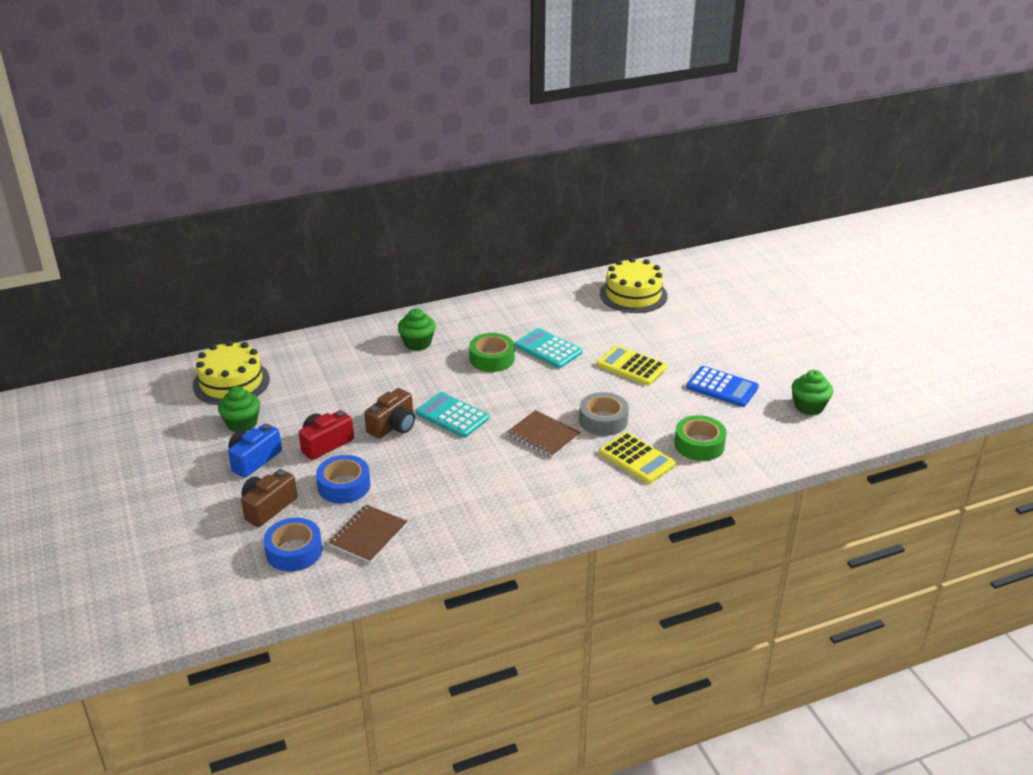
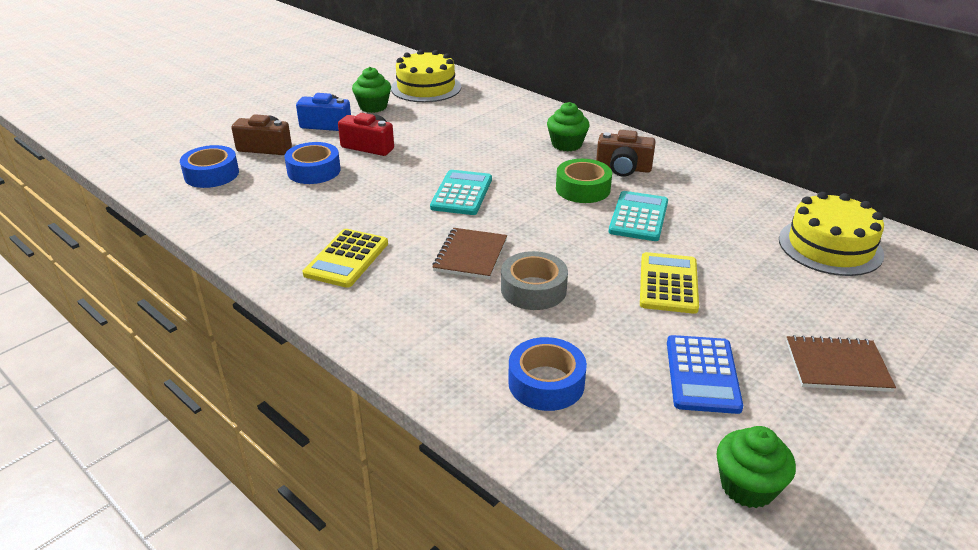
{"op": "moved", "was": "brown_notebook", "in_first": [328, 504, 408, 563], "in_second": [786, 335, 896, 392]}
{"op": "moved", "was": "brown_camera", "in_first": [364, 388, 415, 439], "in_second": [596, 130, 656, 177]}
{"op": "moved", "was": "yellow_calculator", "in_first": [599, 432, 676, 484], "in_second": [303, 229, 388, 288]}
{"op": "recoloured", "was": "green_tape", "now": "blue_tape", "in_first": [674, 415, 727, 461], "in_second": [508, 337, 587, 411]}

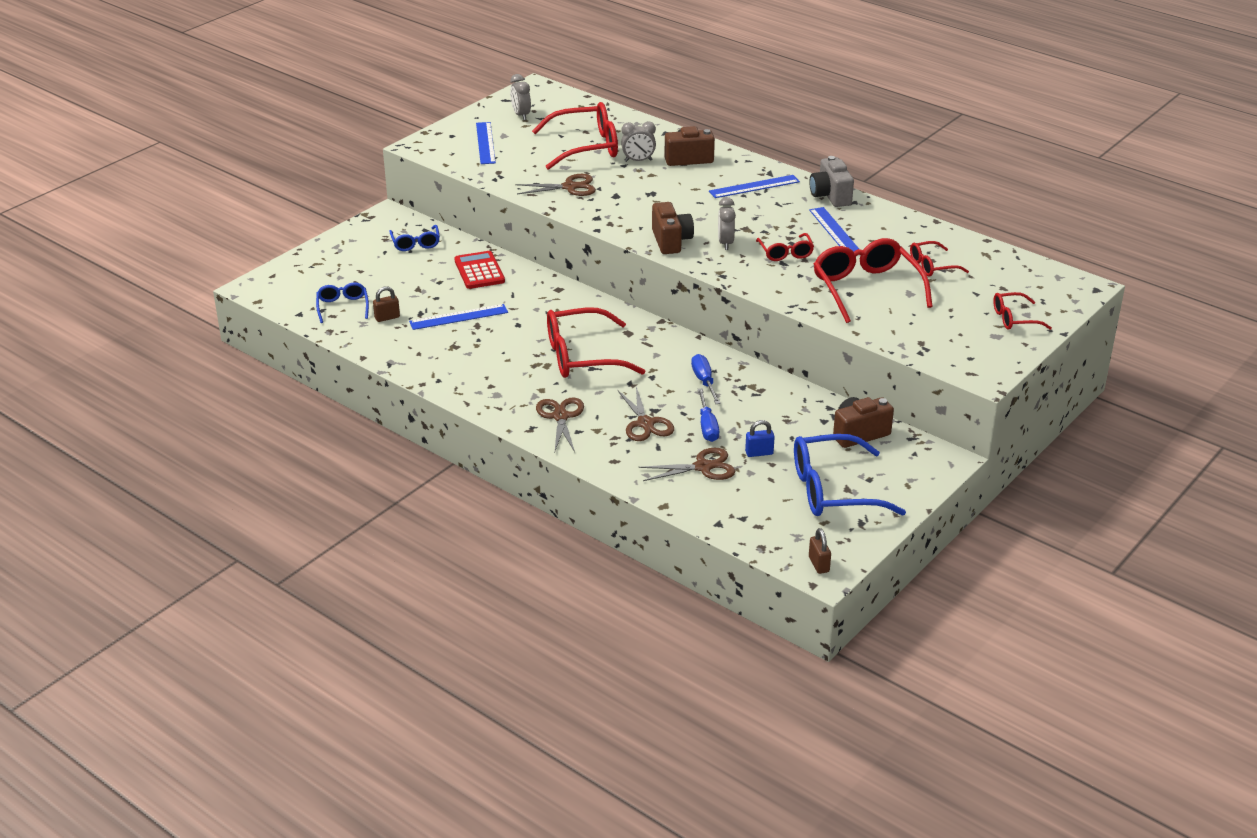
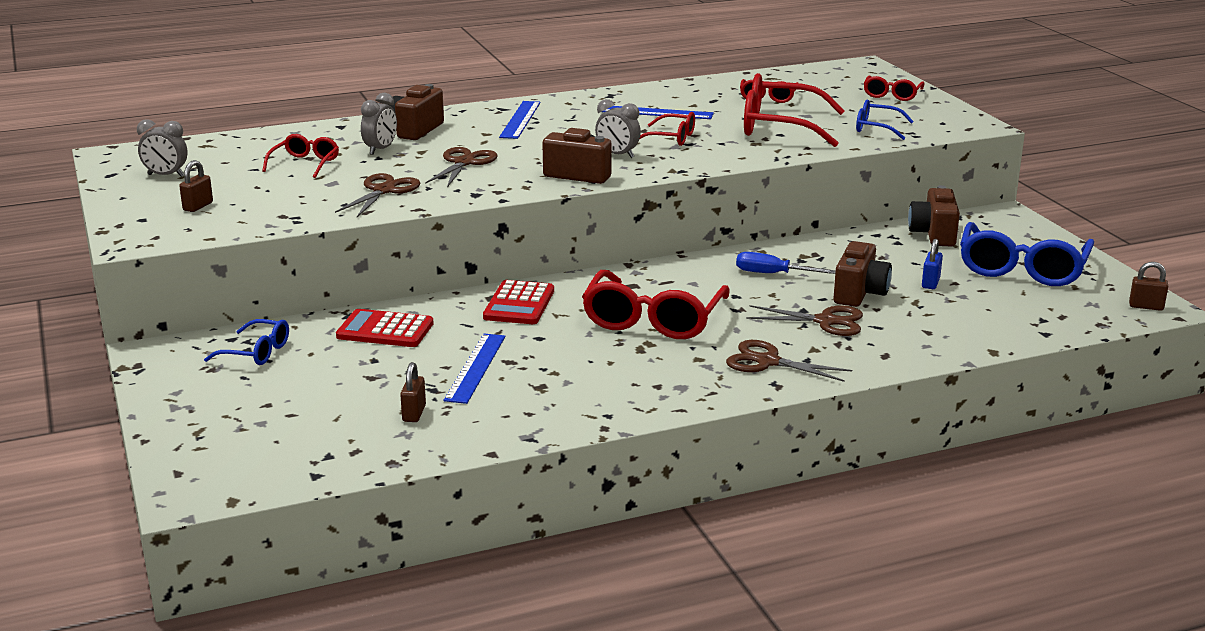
{"op": "removed", "was": "grey_camera", "in_first": [809, 156, 854, 207]}
{"op": "added", "now": "red_calculator", "in_second": [483, 280, 554, 324]}
{"op": "moved", "was": "blue_glasses", "in_first": [316, 282, 369, 323], "in_second": [856, 99, 914, 140]}
{"op": "moved", "was": "brown_scissors", "in_first": [638, 448, 735, 481], "in_second": [425, 147, 497, 187]}
{"op": "replaced", "was": "blue_ruler", "now": "brown_padlock", "in_first": [476, 122, 496, 164], "in_second": [179, 160, 213, 212]}
{"op": "replaced", "was": "blue_screwdriver", "now": "brown_camera", "in_first": [698, 388, 719, 442], "in_second": [833, 241, 892, 307]}
{"op": "resized", "was": "red_glasses", "in_first": [532, 102, 618, 170], "in_second": [262, 134, 339, 178], "ratio": 0.53}

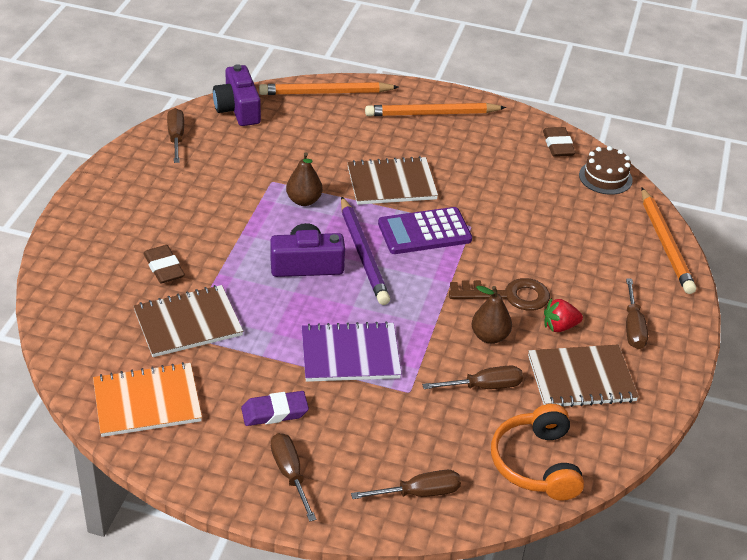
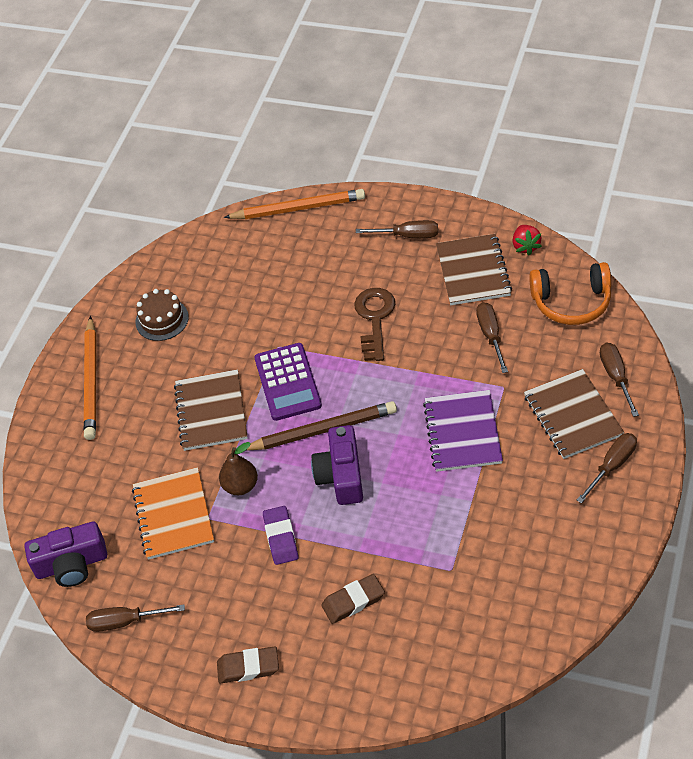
{"op": "removed", "was": "orange_pencil", "in_first": [259, 82, 399, 95]}
{"op": "removed", "was": "brown_pear", "in_first": [472, 286, 512, 344]}
{"op": "moved", "was": "orange_notebook", "in_first": [93, 362, 202, 437], "in_second": [132, 467, 214, 560]}
{"op": "moved", "was": "brown_notebook", "in_first": [133, 285, 243, 357], "in_second": [524, 369, 624, 459]}
{"op": "moved", "was": "purple_eraser", "in_first": [241, 391, 309, 426], "in_second": [263, 506, 299, 565]}
{"op": "moved", "was": "brown_eraser", "in_first": [543, 127, 576, 157], "in_second": [217, 646, 279, 683]}
{"op": "moved", "was": "red_strawberry", "in_first": [544, 298, 583, 332], "in_second": [513, 225, 542, 256]}
{"op": "moved", "was": "brown_cake", "in_first": [579, 146, 633, 195], "in_second": [136, 289, 189, 341]}
{"op": "recoloured", "was": "purple_pencil", "now": "brown_pencil", "in_first": [341, 196, 390, 305], "in_second": [245, 401, 397, 451]}
{"op": "turned", "was": "brown_screwdriver", "in_first": [271, 433, 316, 522], "in_second": [576, 433, 637, 503], "clockwise": 150}

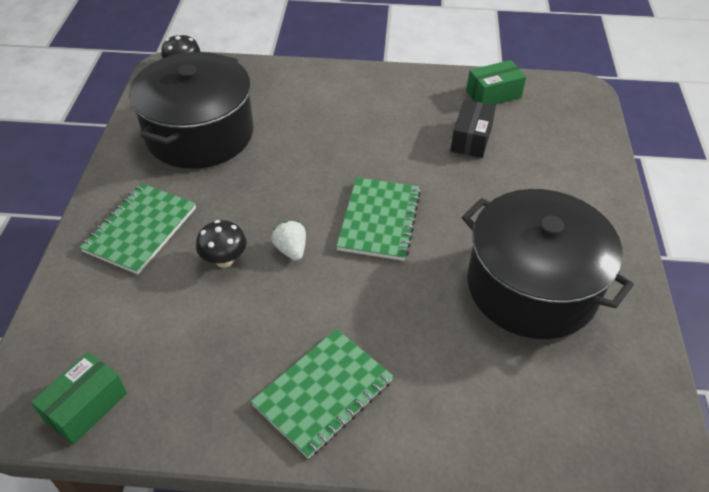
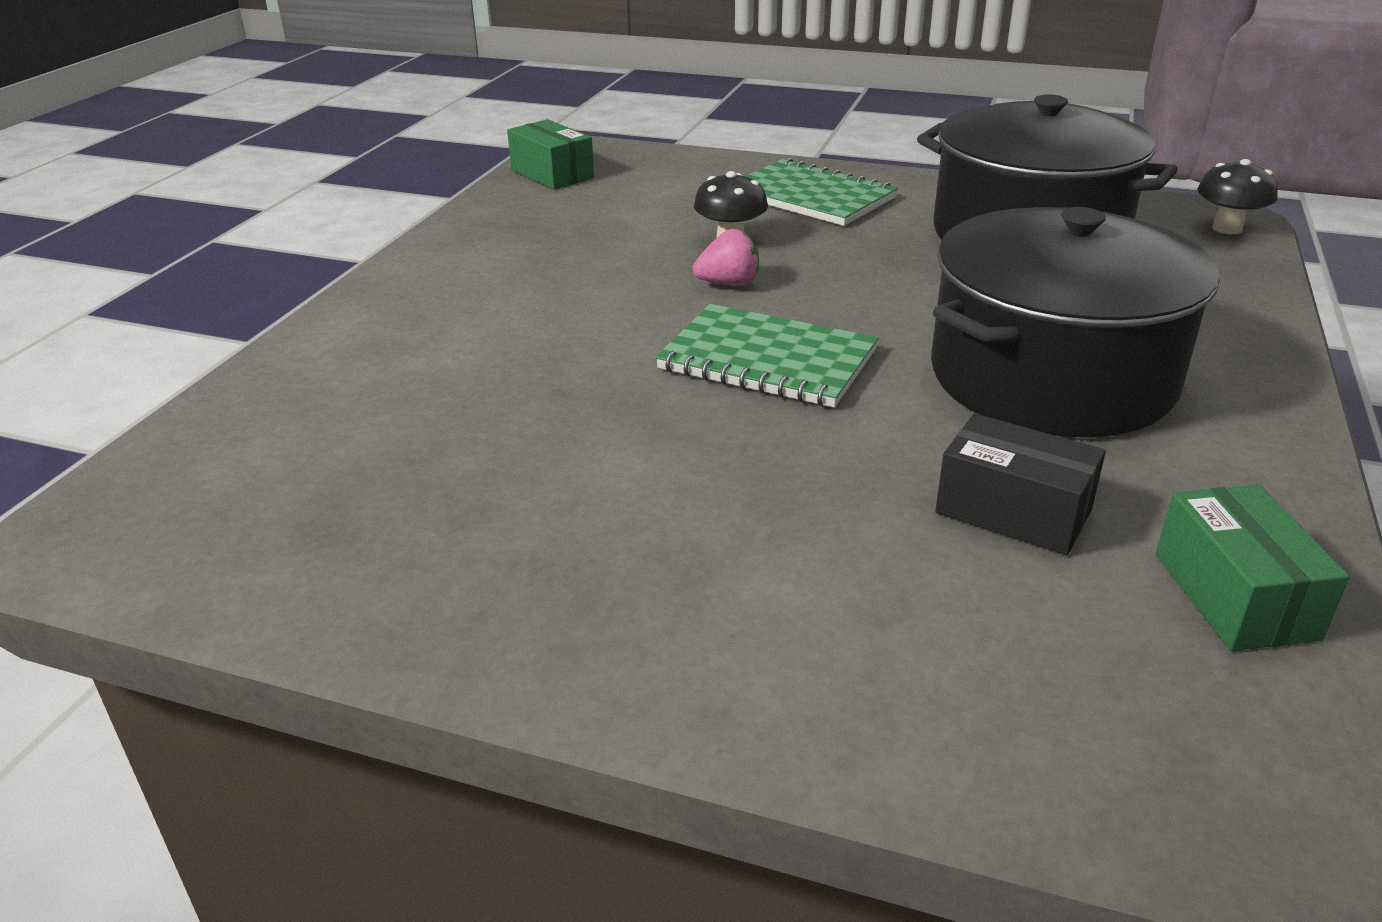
{"op": "removed", "was": "green_notebook", "in_first": [251, 329, 394, 459]}
{"op": "moved", "was": "black_pot", "in_first": [462, 189, 634, 339], "in_second": [931, 207, 1219, 437]}
{"op": "recoloured", "was": "white_strawberry", "now": "pink_strawberry", "in_first": [271, 221, 306, 261], "in_second": [693, 229, 759, 286]}

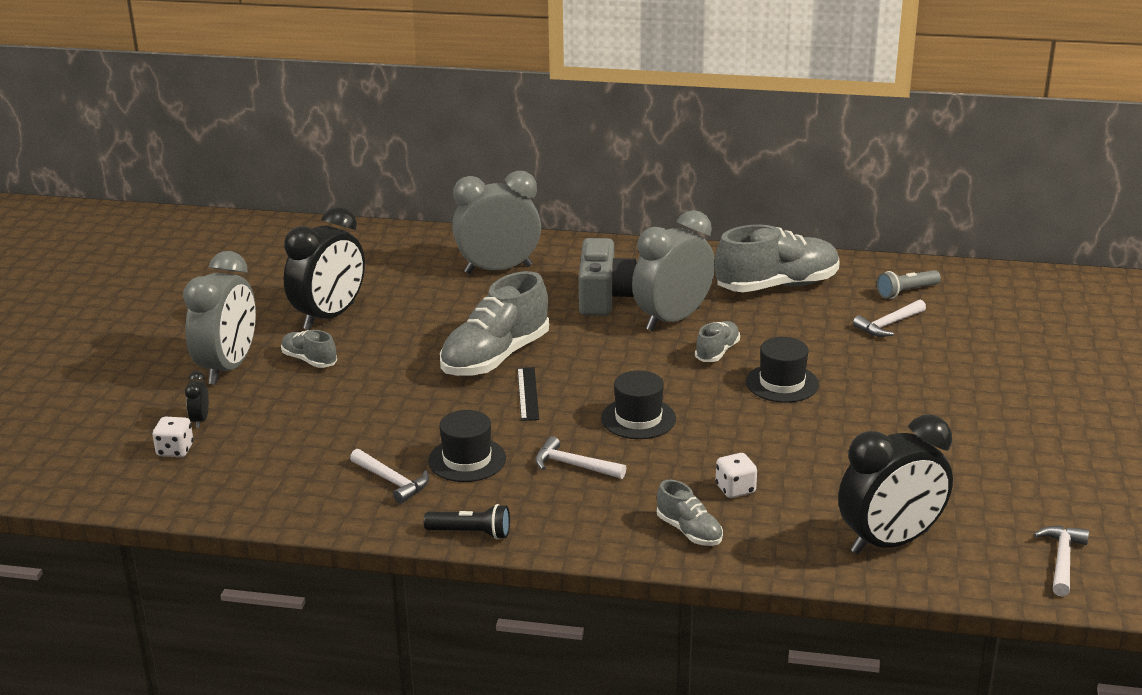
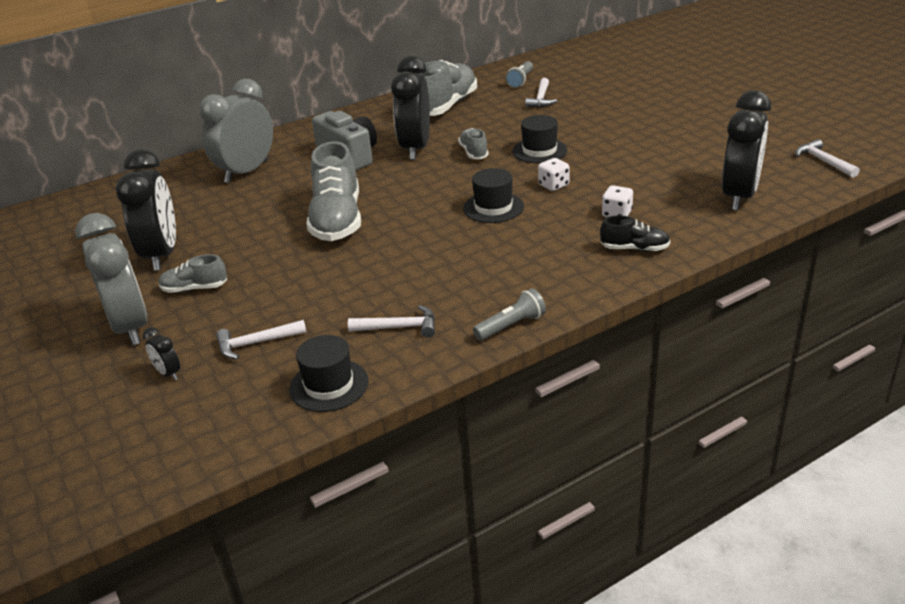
{"op": "removed", "was": "black_ruler", "in_first": [517, 367, 539, 421]}
{"op": "moved", "was": "white_dice", "in_first": [152, 417, 194, 457], "in_second": [538, 158, 570, 191]}
{"op": "moved", "was": "black_hat", "in_first": [428, 410, 506, 482], "in_second": [289, 335, 369, 412]}
{"op": "moved", "was": "white_hammer", "in_first": [535, 436, 626, 479], "in_second": [216, 320, 307, 359]}
{"op": "recoloured", "was": "black_flashlight", "now": "grey_flashlight", "in_first": [424, 504, 510, 540], "in_second": [473, 288, 546, 341]}
{"op": "recoloured", "was": "grey_clock", "now": "black_clock", "in_first": [632, 210, 715, 331], "in_second": [391, 56, 430, 160]}
{"op": "recoloured", "was": "grey_shoe", "now": "black_shoe", "in_first": [657, 480, 723, 546], "in_second": [600, 215, 670, 252]}

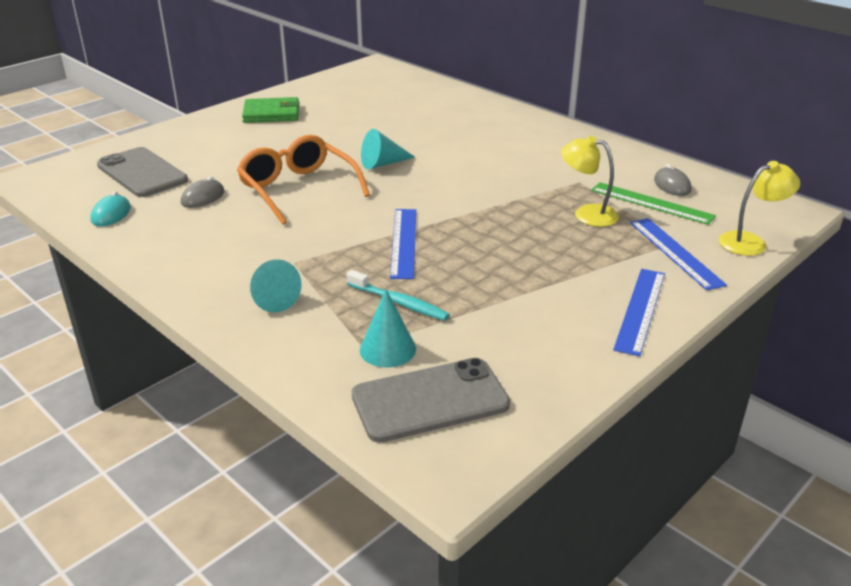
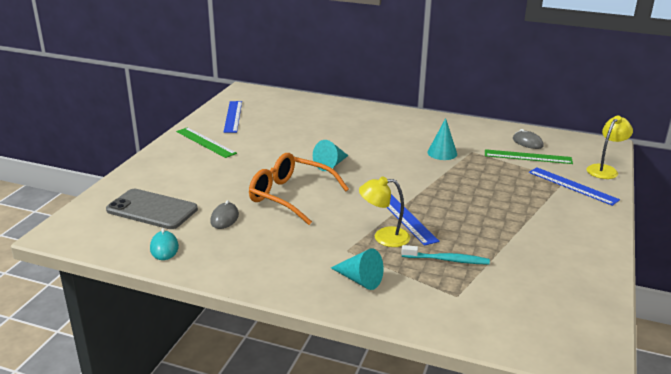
{"op": "removed", "was": "grey_phone", "in_first": [352, 358, 510, 443]}
{"op": "moved", "was": "turquoise_cone", "in_first": [360, 289, 416, 367], "in_second": [427, 118, 457, 160]}
{"op": "moved", "was": "yellow_lamp", "in_first": [561, 136, 619, 227], "in_second": [359, 176, 410, 247]}
{"op": "moved", "was": "blue_ruler", "in_first": [613, 269, 665, 357], "in_second": [224, 101, 242, 133]}
{"op": "replaced", "was": "green_wallet", "now": "green_ruler", "in_first": [242, 97, 299, 123], "in_second": [176, 127, 237, 158]}

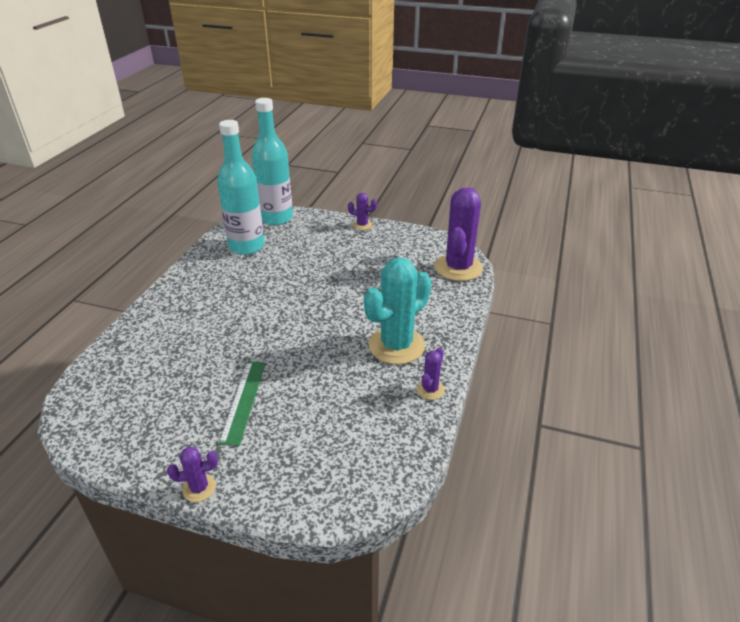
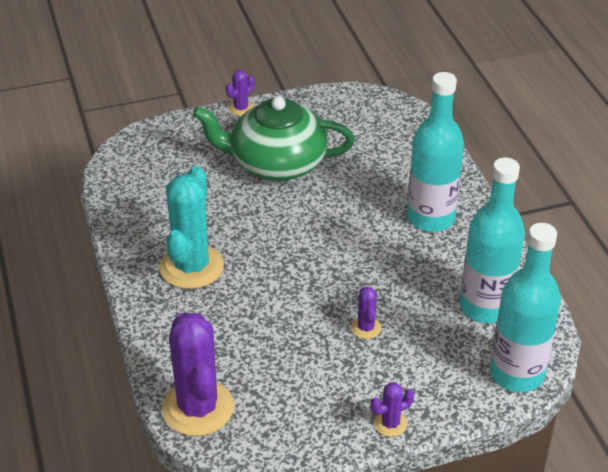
{"op": "added", "now": "turquoise_bottle", "in_second": [407, 72, 464, 232]}
{"op": "moved", "was": "purple_cactus", "in_first": [417, 347, 445, 400], "in_second": [351, 287, 382, 339]}
{"op": "replaced", "was": "green_ruler", "now": "green_teapot", "in_first": [219, 361, 266, 446], "in_second": [193, 96, 355, 181]}

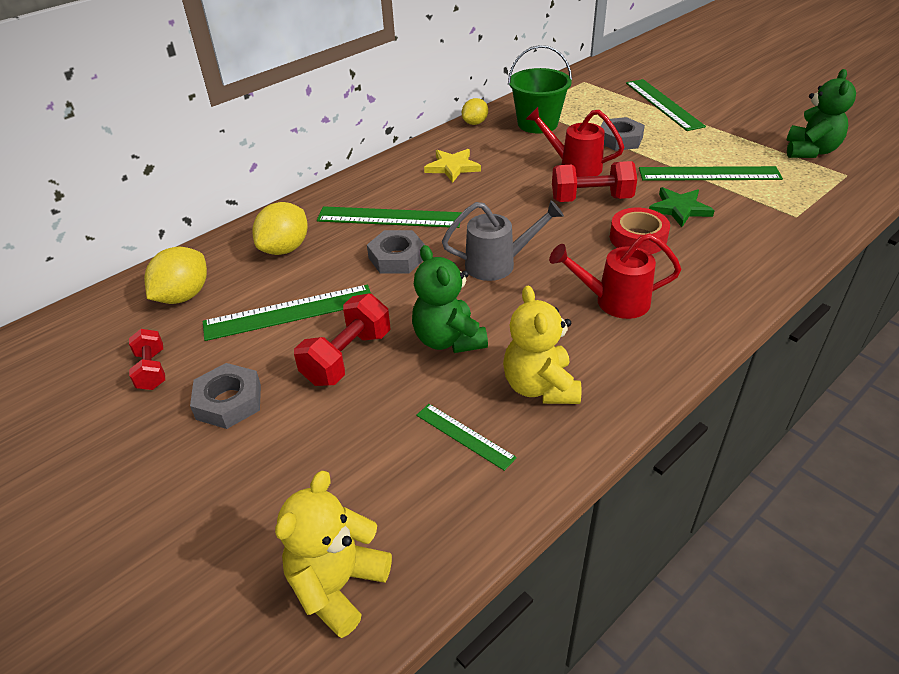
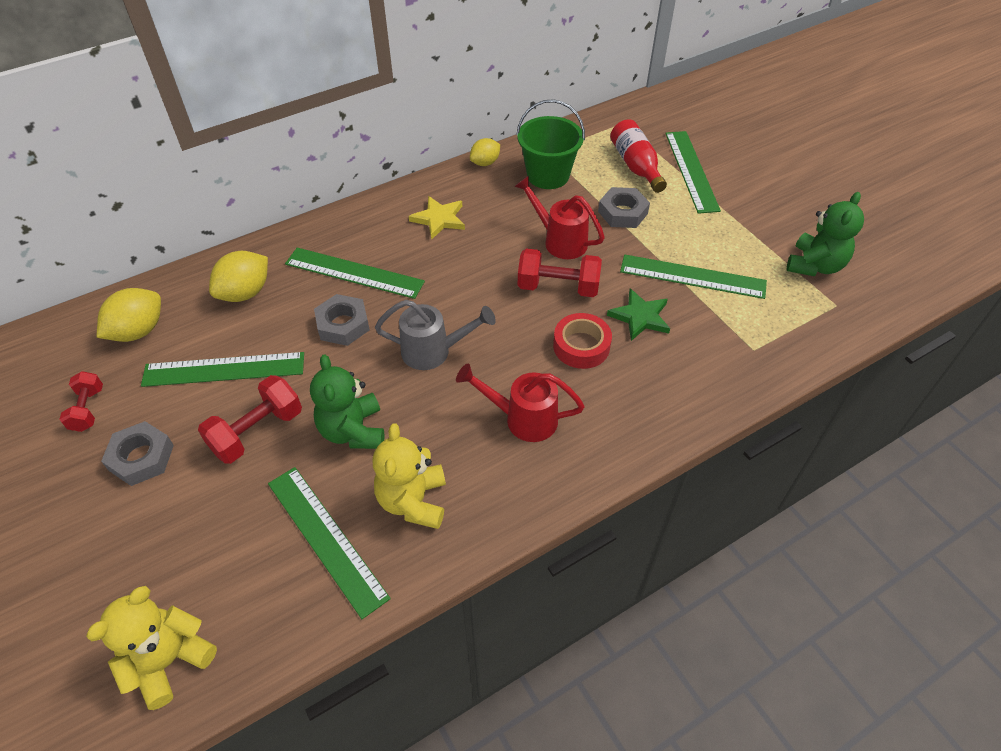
{"op": "added", "now": "red_bottle", "in_second": [610, 119, 667, 193]}
{"op": "resized", "was": "green_ruler", "in_first": [416, 404, 517, 471], "in_second": [268, 467, 391, 619], "ratio": 1.8}

